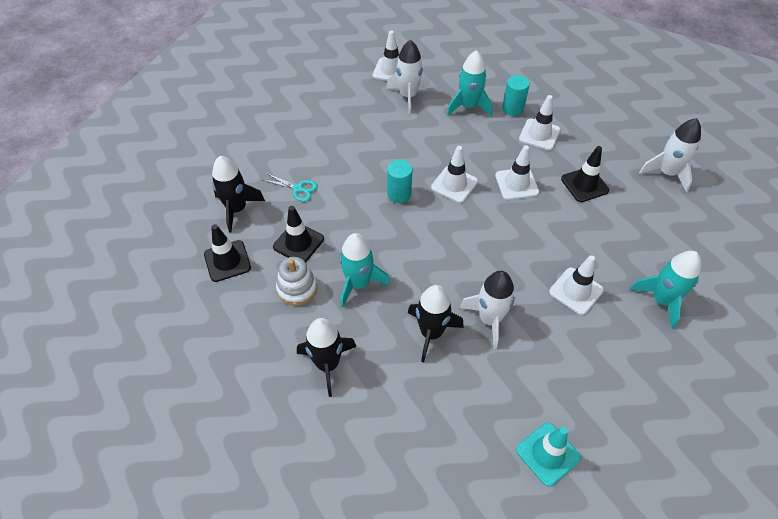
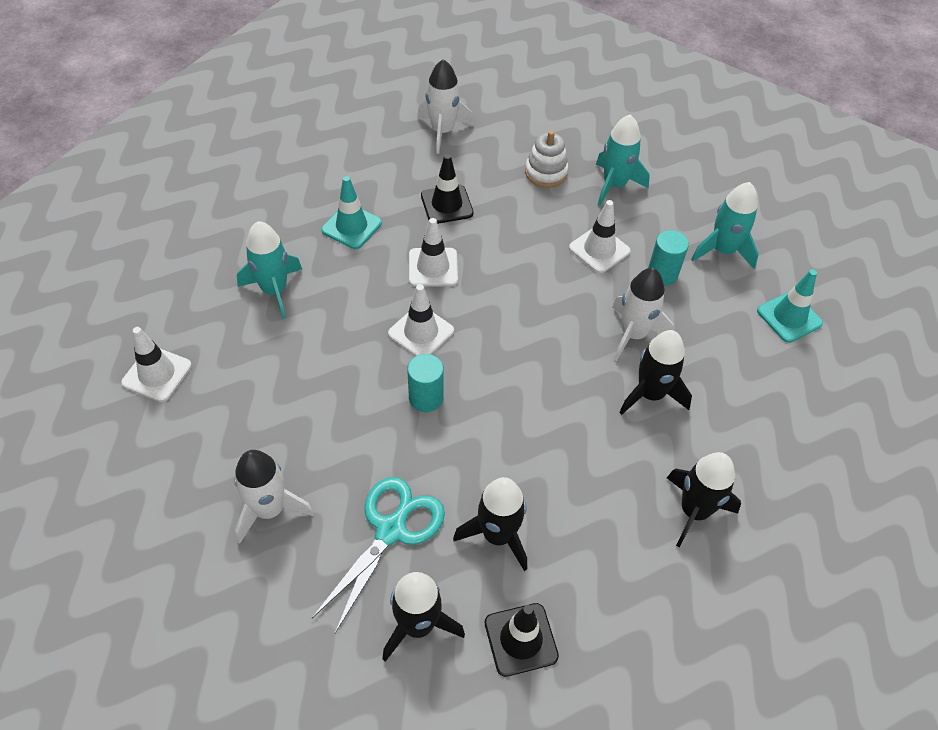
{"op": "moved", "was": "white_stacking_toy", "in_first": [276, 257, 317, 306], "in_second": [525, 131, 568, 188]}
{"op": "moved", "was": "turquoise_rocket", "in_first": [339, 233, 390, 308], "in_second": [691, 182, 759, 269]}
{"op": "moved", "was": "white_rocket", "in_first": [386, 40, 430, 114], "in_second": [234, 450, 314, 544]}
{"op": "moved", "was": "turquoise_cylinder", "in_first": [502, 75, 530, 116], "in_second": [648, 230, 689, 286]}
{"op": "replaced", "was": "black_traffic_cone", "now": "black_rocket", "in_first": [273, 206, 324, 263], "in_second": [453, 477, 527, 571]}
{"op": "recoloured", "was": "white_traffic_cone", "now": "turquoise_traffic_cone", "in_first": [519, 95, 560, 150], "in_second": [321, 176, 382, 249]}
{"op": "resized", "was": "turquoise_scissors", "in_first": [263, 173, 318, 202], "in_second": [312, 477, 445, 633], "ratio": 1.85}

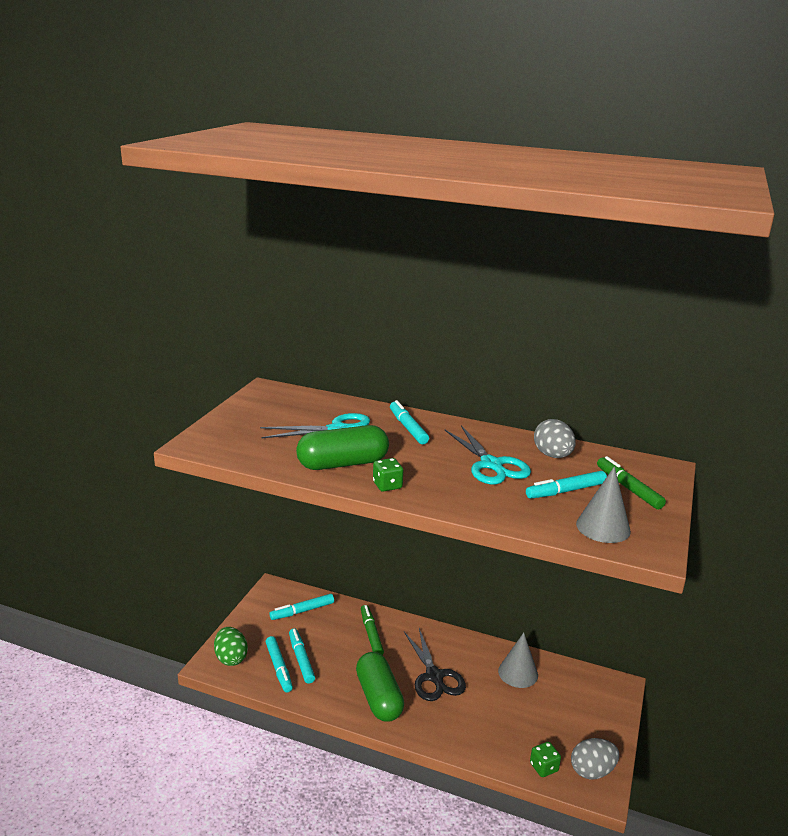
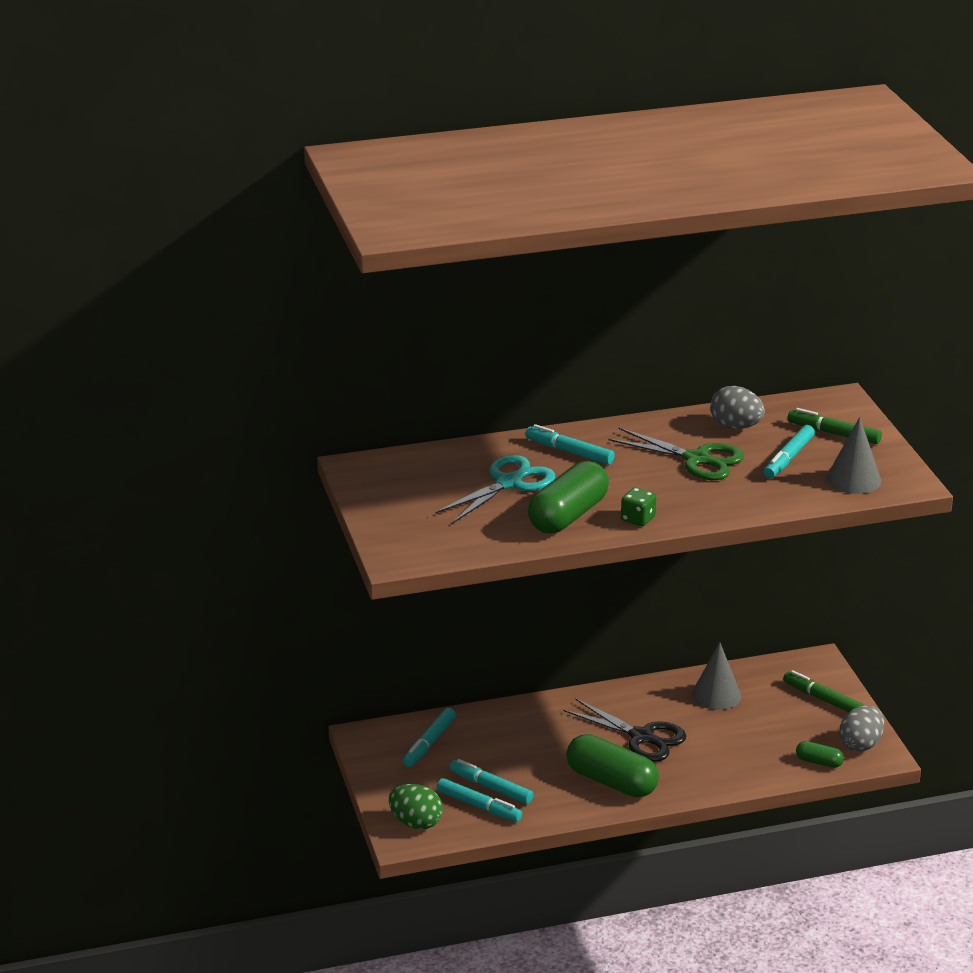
{"op": "moved", "was": "green_marker", "in_first": [361, 605, 384, 655], "in_second": [783, 670, 864, 712]}
{"op": "replaced", "was": "green_dice", "now": "green_capsule", "in_first": [530, 742, 561, 777], "in_second": [796, 741, 844, 768]}
{"op": "recoloured", "was": "turquoise_scissors", "now": "green_scissors", "in_first": [445, 425, 531, 485], "in_second": [608, 428, 744, 480]}

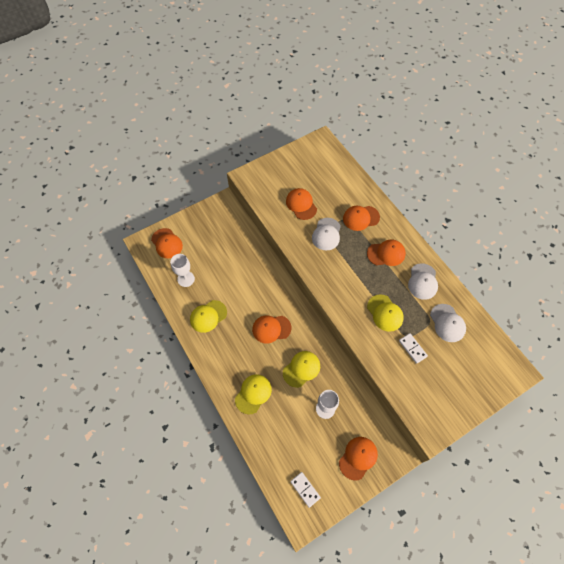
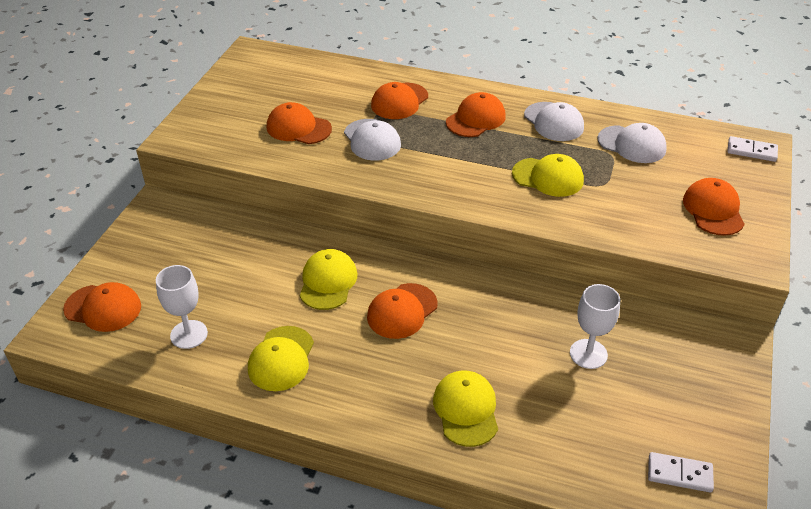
{"op": "moved", "was": "yellow_cap", "in_first": [283, 351, 320, 388], "in_second": [300, 249, 358, 310]}
{"op": "moved", "was": "orange_cap", "in_first": [339, 437, 378, 480], "in_second": [683, 178, 745, 236]}
{"op": "moved", "was": "white_domino", "in_first": [399, 333, 428, 364], "in_second": [727, 136, 778, 162]}

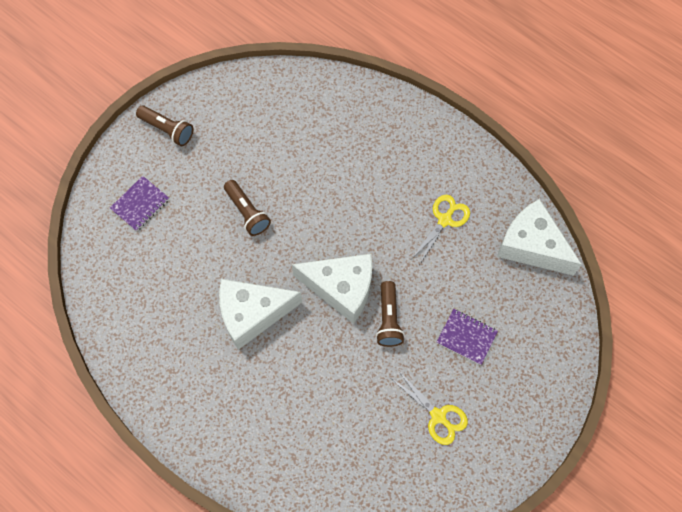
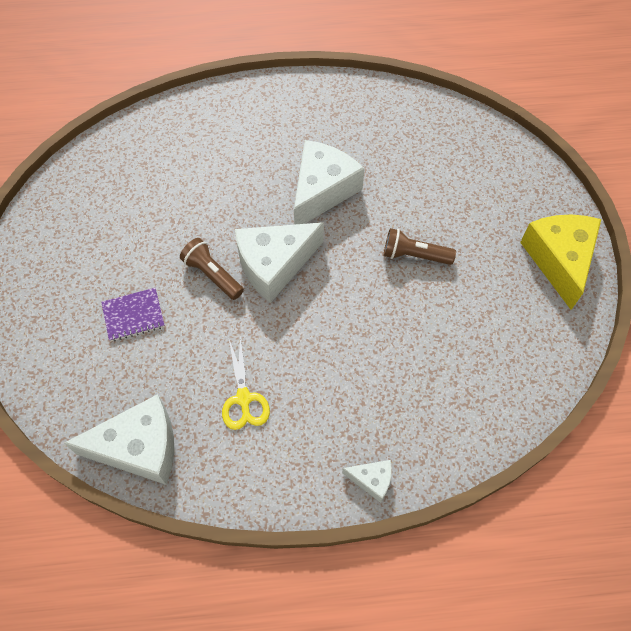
{"op": "removed", "was": "purple_notebook", "in_first": [110, 176, 169, 231]}
{"op": "removed", "was": "yellow_scissors", "in_first": [392, 372, 468, 445]}
{"op": "added", "now": "white_cheese", "in_second": [342, 460, 392, 503]}
{"op": "replaced", "was": "brown_flashlight", "now": "yellow_cheese", "in_first": [136, 106, 193, 146], "in_second": [520, 214, 601, 310]}

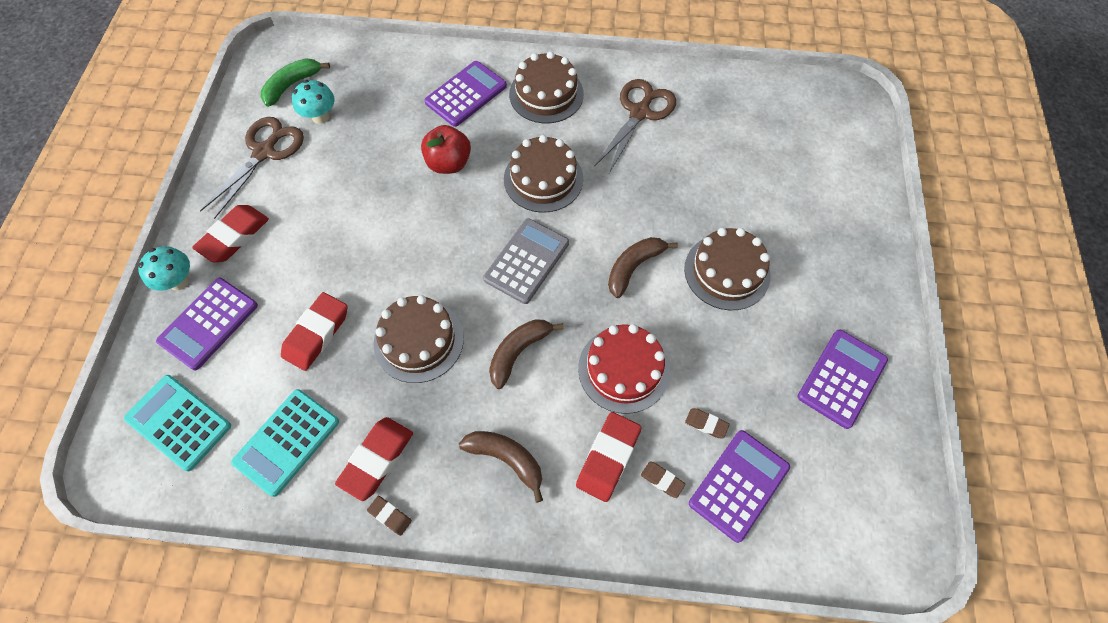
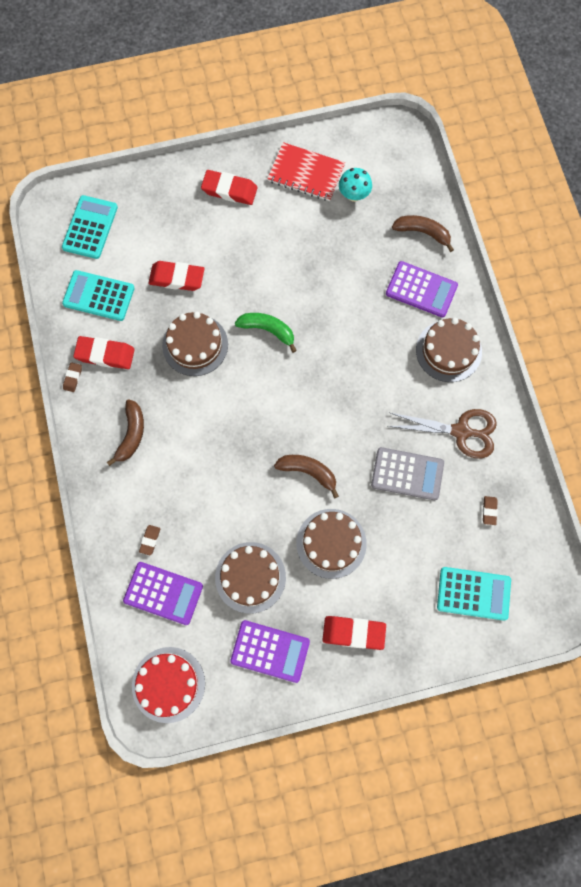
{"op": "removed", "was": "turquoise_mushroom", "in_first": [138, 246, 190, 291]}
{"op": "removed", "was": "purple_calculator", "in_first": [156, 278, 258, 370]}
{"op": "removed", "was": "red_apple", "in_first": [421, 125, 471, 174]}
{"op": "added", "now": "turquoise_calculator", "in_second": [437, 567, 511, 621]}
{"op": "moved", "was": "green_banana", "in_first": [261, 58, 330, 107], "in_second": [235, 313, 297, 353]}
{"op": "moved", "was": "grey_calculator", "in_first": [483, 218, 569, 304], "in_second": [371, 447, 444, 500]}
{"op": "moved", "was": "brown_banana", "in_first": [489, 319, 564, 389], "in_second": [392, 215, 454, 252]}
{"op": "moved", "was": "brown_cake", "in_first": [504, 135, 583, 213], "in_second": [215, 542, 286, 614]}
{"op": "moved", "was": "red_eraser", "in_first": [576, 412, 642, 502], "in_second": [323, 616, 386, 650]}
{"op": "moved", "was": "red_cake", "in_first": [578, 324, 670, 414], "in_second": [132, 647, 205, 723]}
{"op": "moved", "was": "brown_eraser", "in_first": [685, 408, 730, 439], "in_second": [483, 496, 498, 525]}
{"op": "replaced", "was": "brown_scissors", "now": "red_notebook", "in_first": [200, 117, 304, 219], "in_second": [267, 142, 345, 201]}

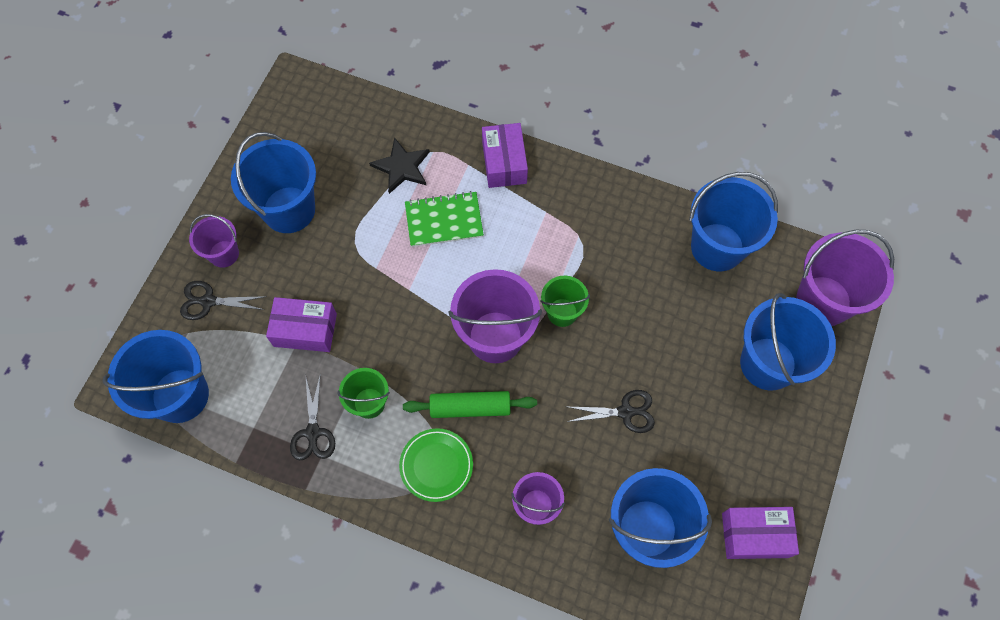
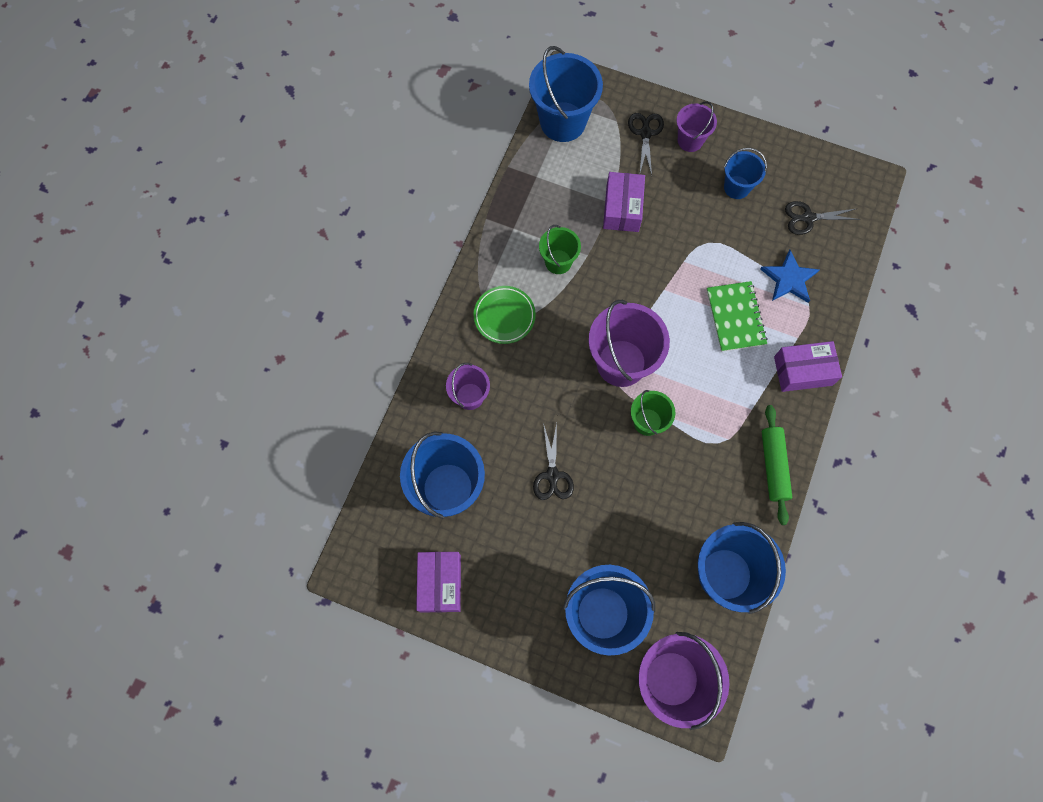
{"op": "moved", "was": "black_scissors", "in_first": [290, 376, 335, 460], "in_second": [785, 201, 860, 235]}
{"op": "moved", "was": "green_rolling_pin", "in_first": [403, 391, 537, 418], "in_second": [762, 405, 792, 525]}
{"op": "recoloured", "was": "black_star", "now": "blue_star", "in_first": [369, 137, 430, 194], "in_second": [760, 250, 820, 303]}
{"op": "resized", "was": "blue_bucket", "in_first": [231, 132, 316, 233], "in_second": [724, 148, 767, 199], "ratio": 0.56}

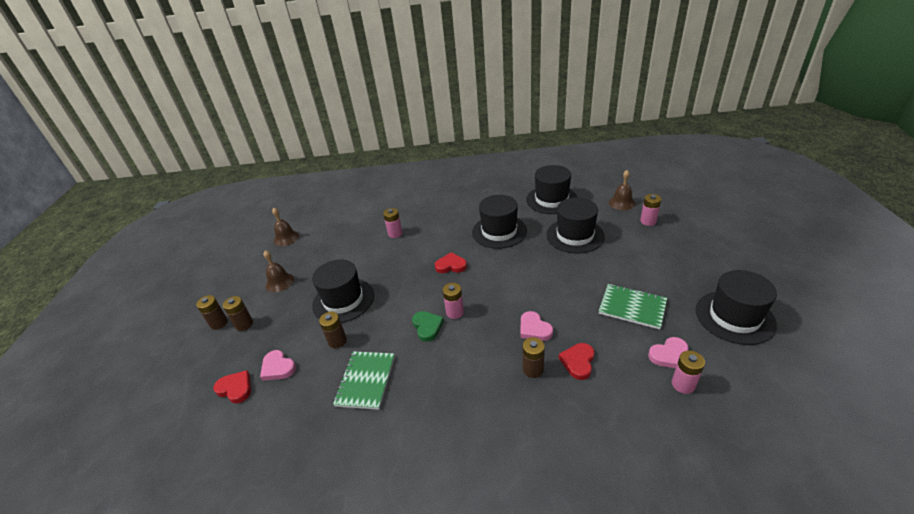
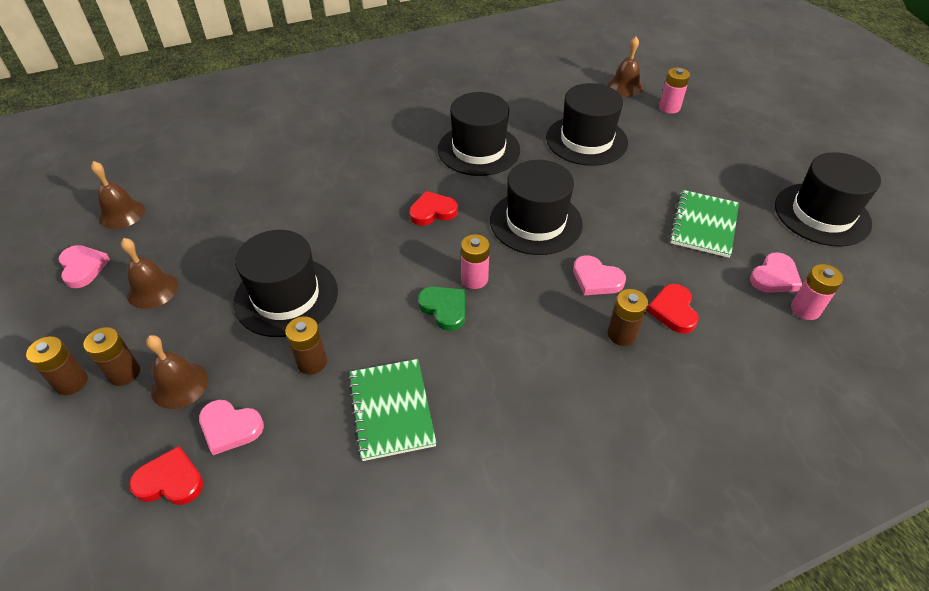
{"op": "removed", "was": "pink_battery", "in_first": [383, 208, 402, 238]}
{"op": "added", "now": "pink_heart", "in_second": [58, 245, 110, 288]}
{"op": "added", "now": "brown_bell", "in_second": [146, 335, 208, 409]}
{"op": "moved", "was": "black_hat", "in_first": [526, 165, 577, 214], "in_second": [490, 160, 583, 255]}
{"op": "turned", "was": "green_notebook", "in_first": [599, 284, 667, 329], "in_second": [669, 190, 739, 258], "clockwise": -75}

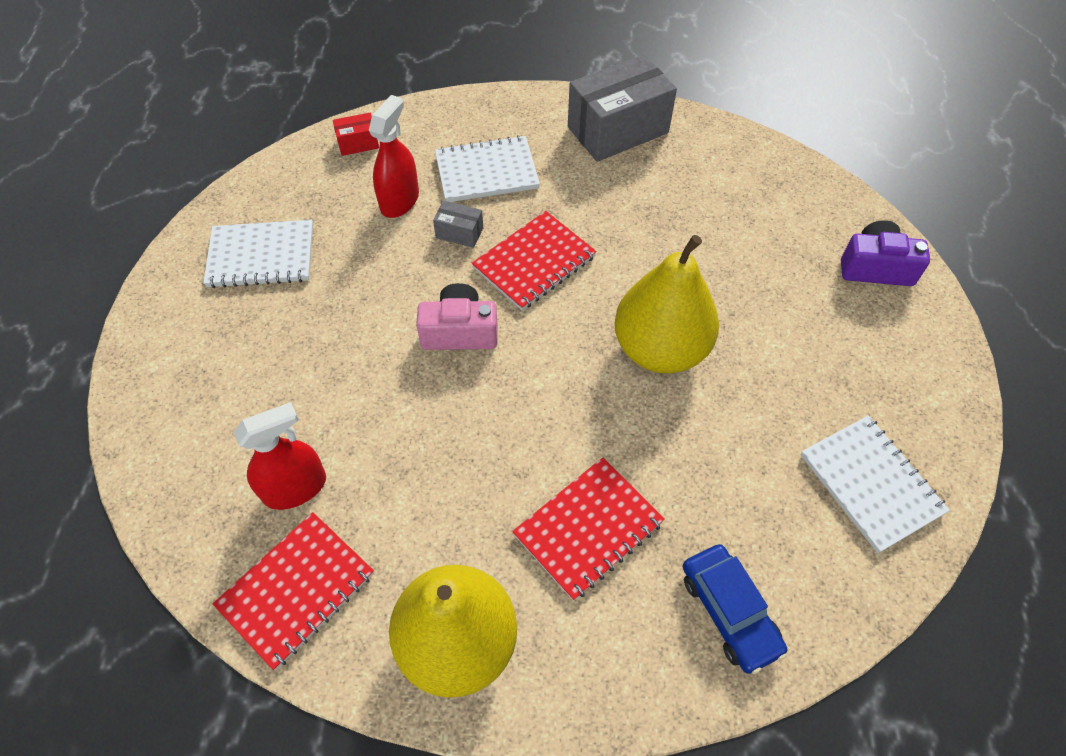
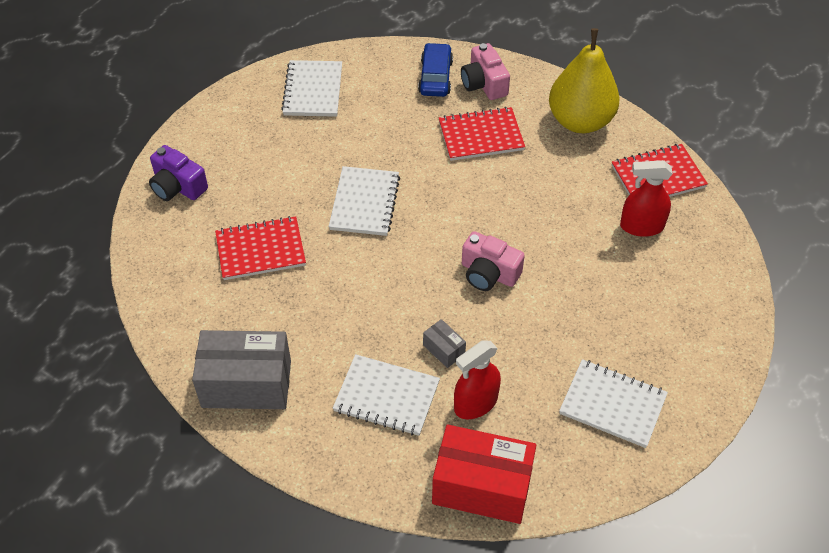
{"op": "added", "now": "pink_camera", "in_second": [461, 43, 510, 100]}
{"op": "moved", "was": "red_notebook", "in_first": [472, 211, 597, 311], "in_second": [215, 216, 306, 280]}
{"op": "replaced", "was": "yellow_pear", "now": "white_notebook", "in_first": [614, 235, 719, 373], "in_second": [329, 166, 400, 236]}
{"op": "resized", "was": "red_box", "in_first": [333, 113, 379, 156], "in_second": [432, 425, 536, 524], "ratio": 2.27}

